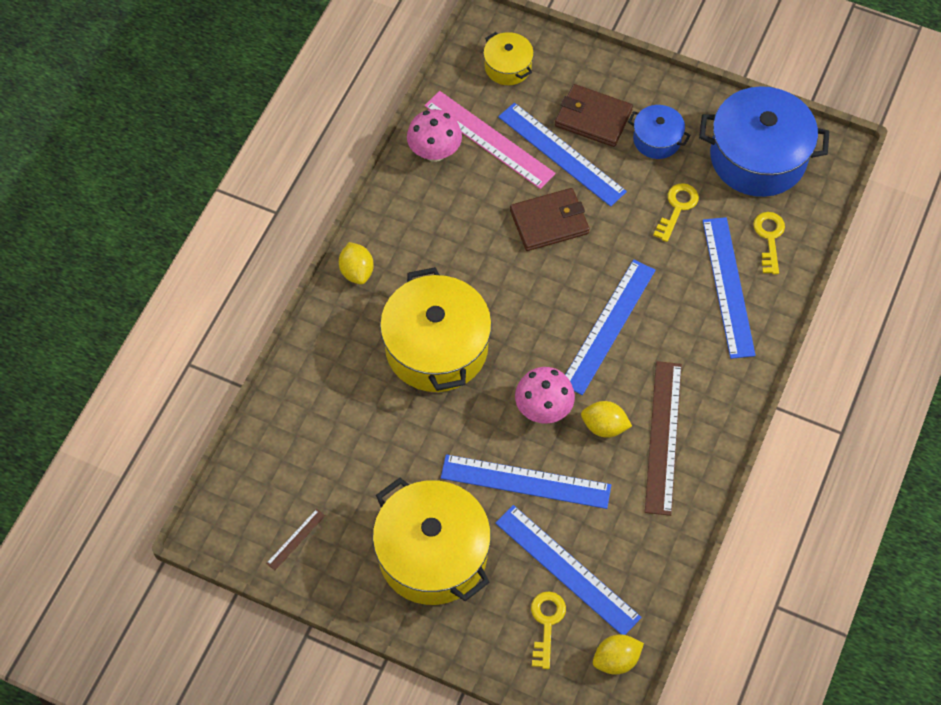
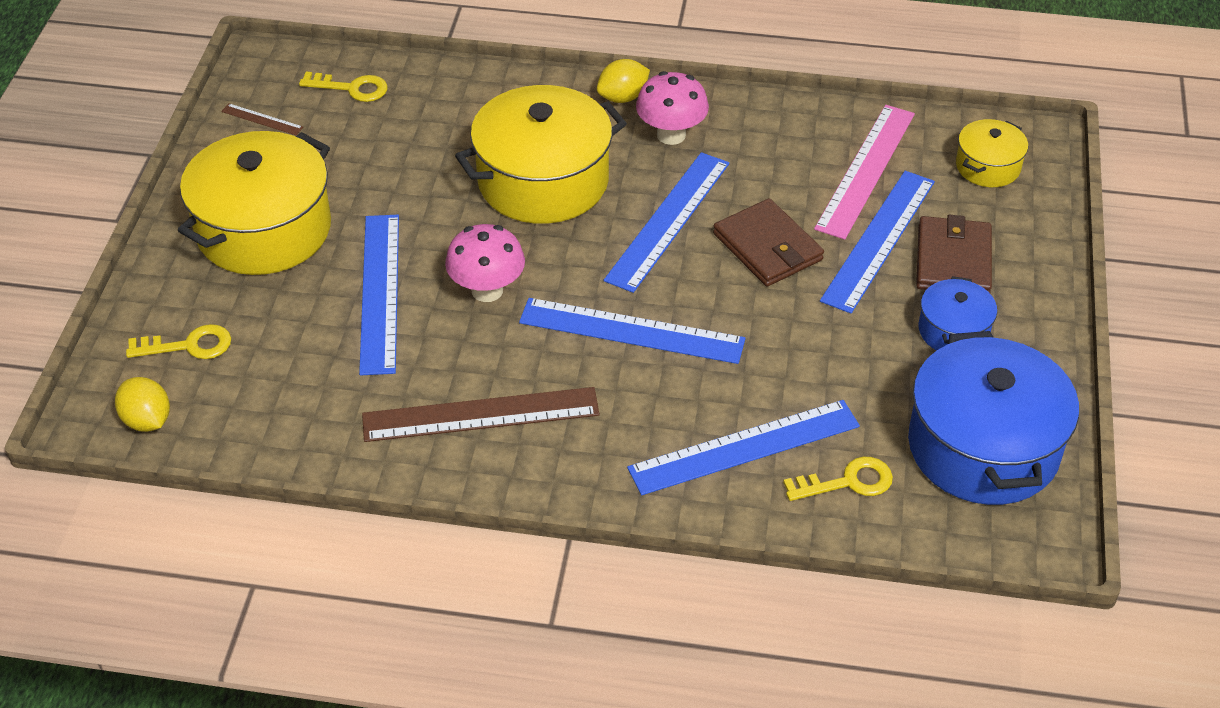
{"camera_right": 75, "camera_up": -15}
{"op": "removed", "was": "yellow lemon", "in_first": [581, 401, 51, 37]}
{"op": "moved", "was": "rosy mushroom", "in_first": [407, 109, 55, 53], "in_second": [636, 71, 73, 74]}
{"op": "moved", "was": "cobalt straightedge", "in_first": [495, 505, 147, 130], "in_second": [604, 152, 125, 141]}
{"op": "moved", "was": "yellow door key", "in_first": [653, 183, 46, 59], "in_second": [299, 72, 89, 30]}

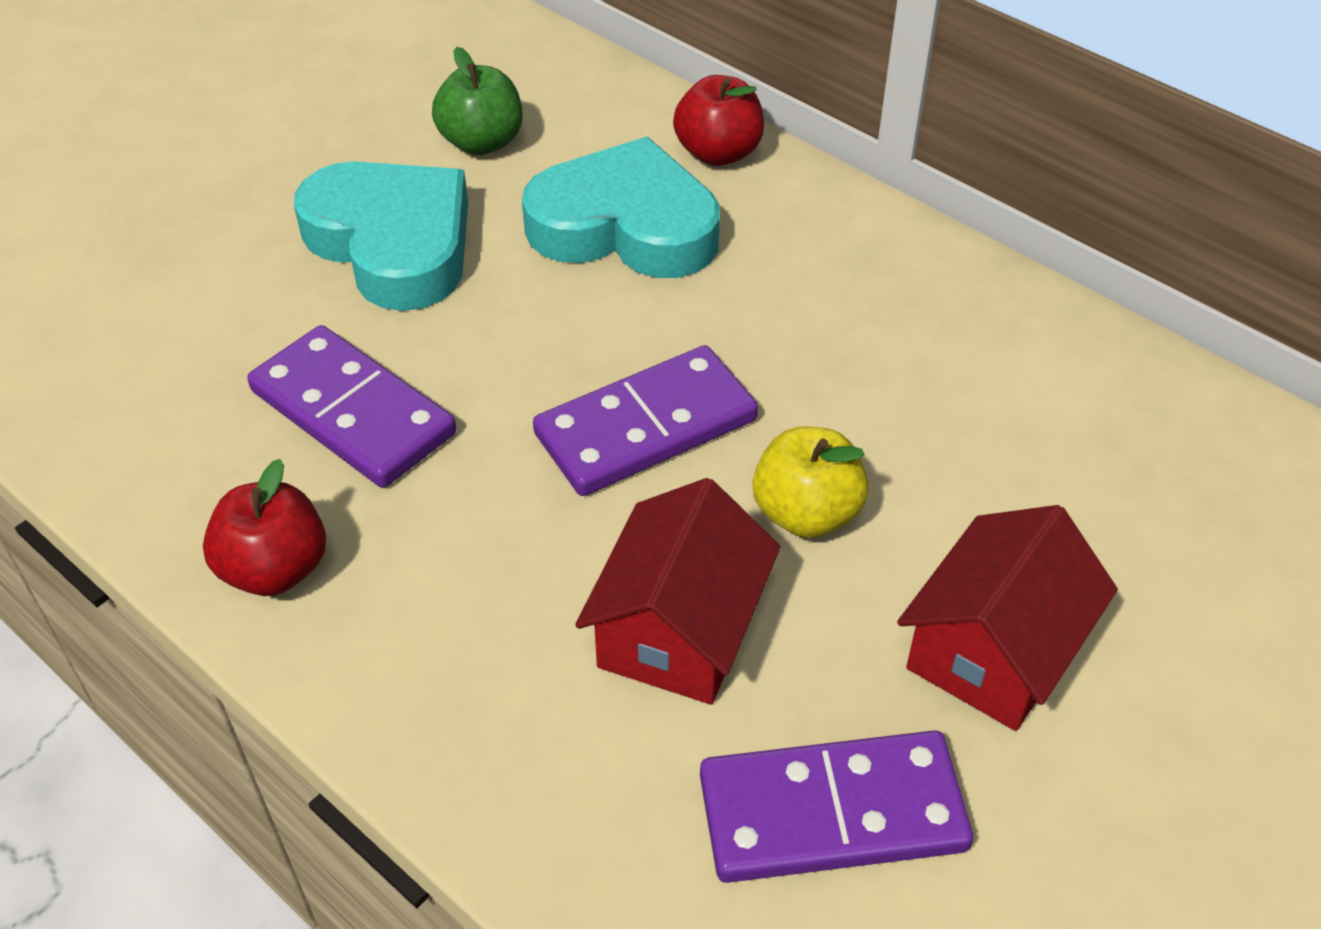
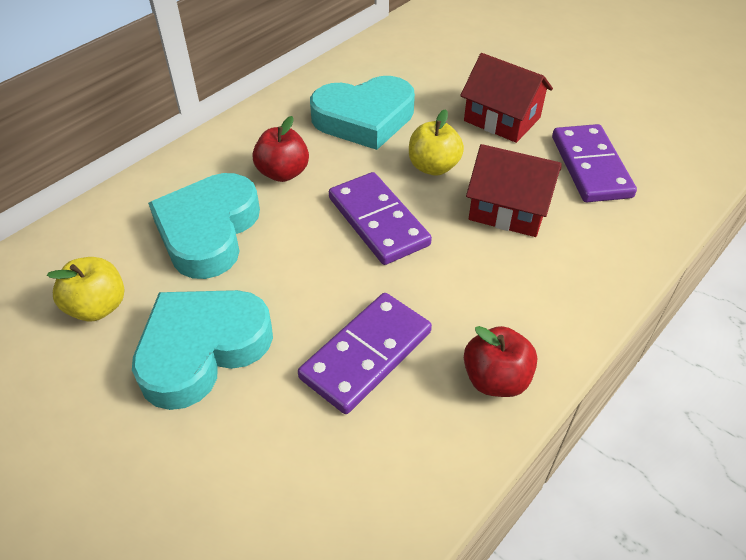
{"camera_right": -90, "camera_up": 0}
{"op": "added", "now": "teal love heart", "in_second": [310, 76, 105, 74]}
{"op": "moved", "was": "red toy apple", "in_first": [673, 75, 91, 91], "in_second": [252, 116, 57, 66]}
{"op": "recoloured", "was": "leaf-green toy apple", "now": "yellow toy apple", "in_first": [432, 47, 90, 108], "in_second": [47, 257, 77, 64]}

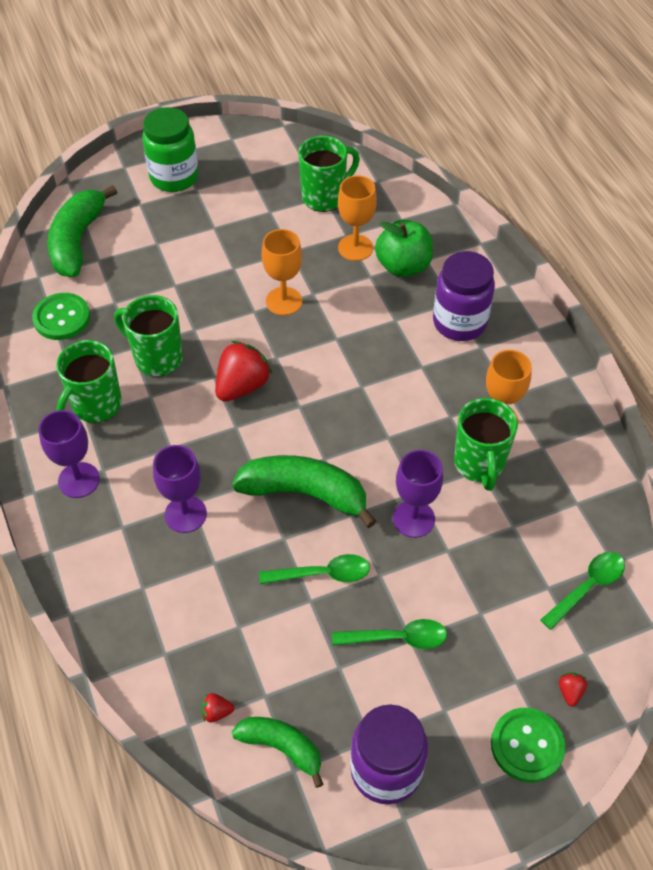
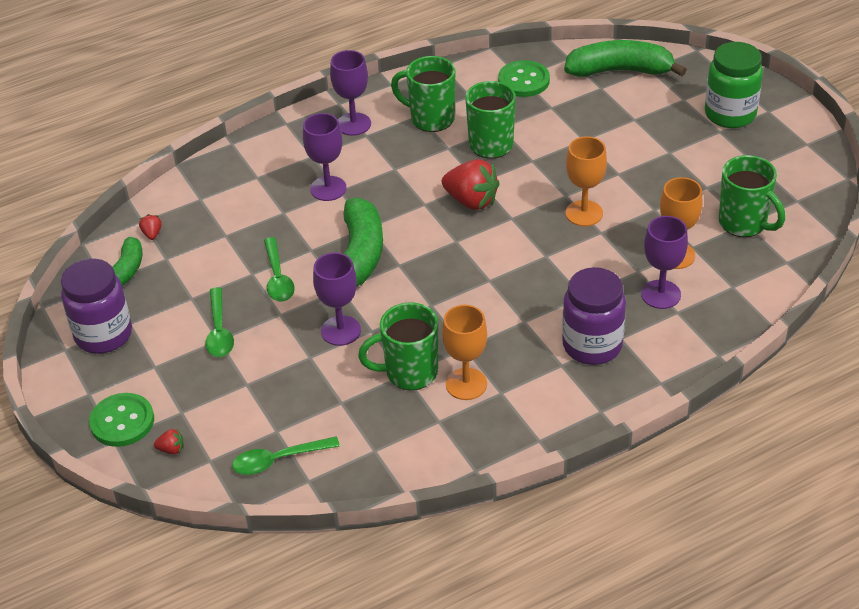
{"camera_right": 85, "camera_up": -10}
{"op": "replaced", "was": "leaf-green toy apple", "now": "purple wine glass", "in_first": [375, 220, 58, 57], "in_second": [641, 216, 47, 93]}
{"op": "turned", "was": "leaf-green teaspoon", "in_first": [541, 552, 84, 78], "in_second": [232, 436, 108, 39], "clockwise": 120}

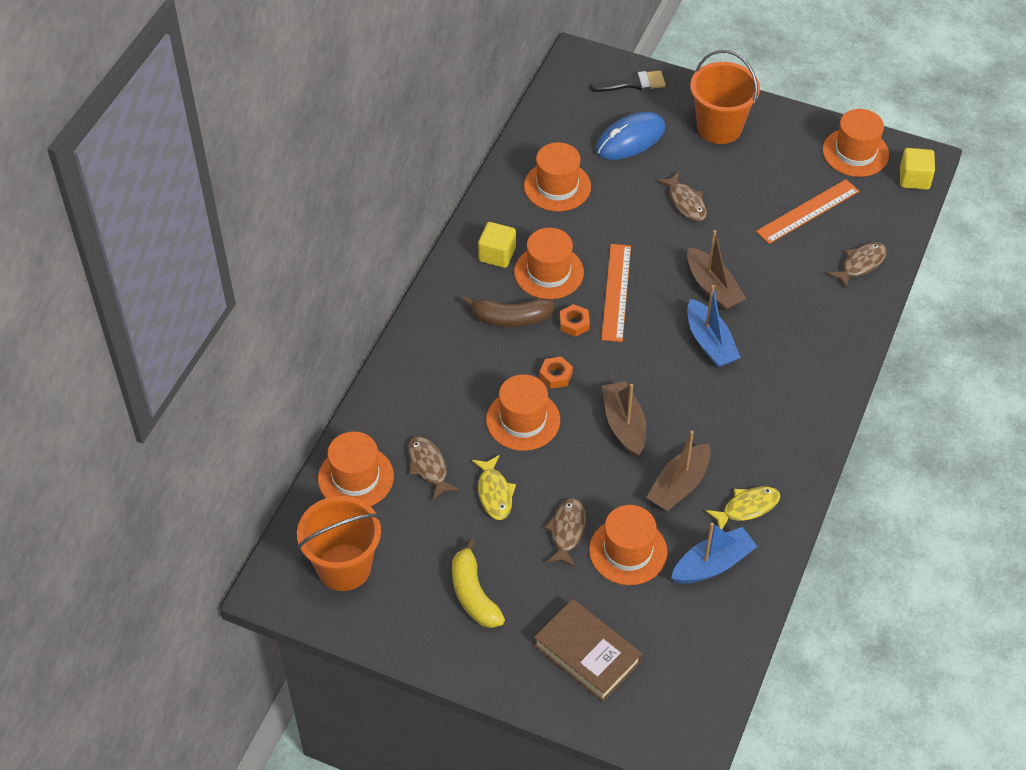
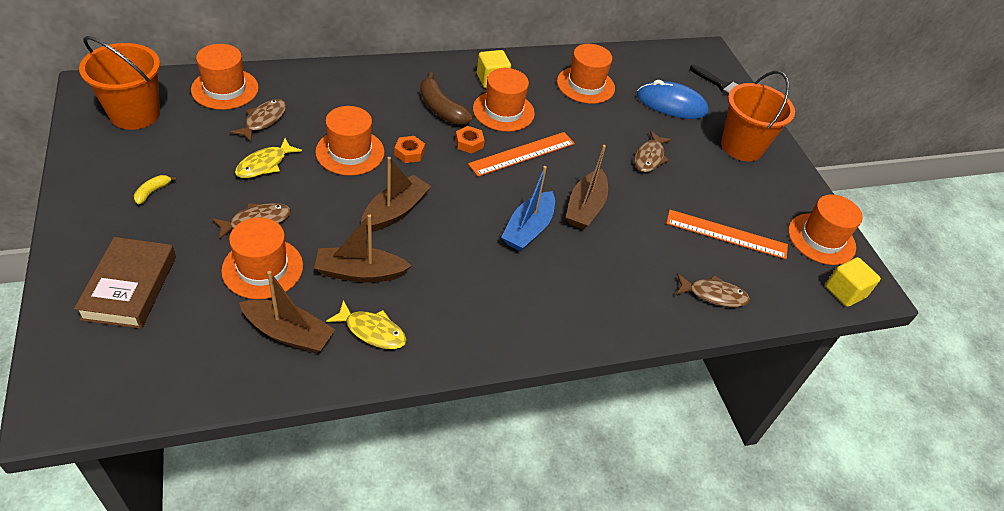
{"camera_right": 45, "camera_up": -5}
{"op": "recoloured", "was": "cobalt boat", "now": "russet boat", "in_first": [671, 522, 87, 62], "in_second": [239, 271, 96, 82]}
{"op": "resized", "was": "yellow banana", "in_first": [452, 539, 53, 89], "in_second": [134, 175, 43, 29], "ratio": 0.51}

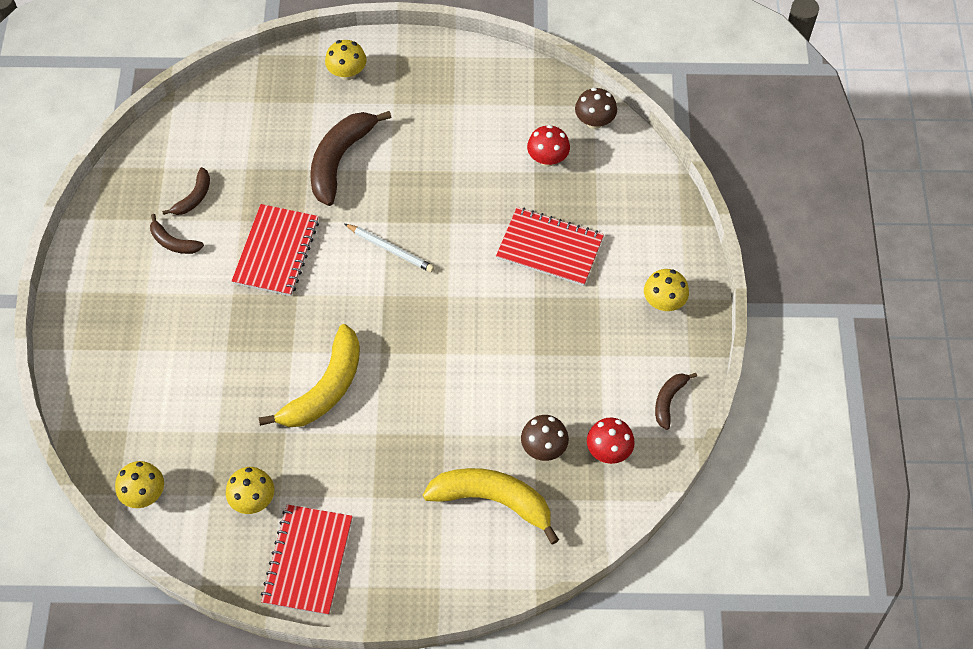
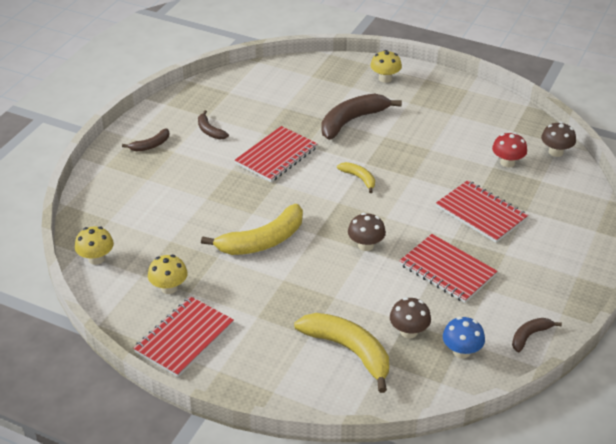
{"camera_right": 25, "camera_up": -20}
{"op": "removed", "was": "yellow mushroom", "in_first": [644, 269, 45, 42]}
{"op": "added", "now": "russet mushroom", "in_second": [348, 213, 38, 38]}
{"op": "added", "now": "red notepad", "in_second": [399, 234, 98, 69]}
{"op": "moved", "was": "russet banana", "in_first": [162, 167, 48, 48], "in_second": [122, 128, 48, 23]}
{"op": "replaced", "was": "snow-white lead pencil", "now": "yellow banana", "in_first": [345, 224, 89, 48], "in_second": [337, 162, 38, 31]}
{"op": "recoloured", "was": "red mushroom", "now": "cobalt mushroom", "in_first": [587, 418, 48, 46], "in_second": [443, 317, 42, 42]}

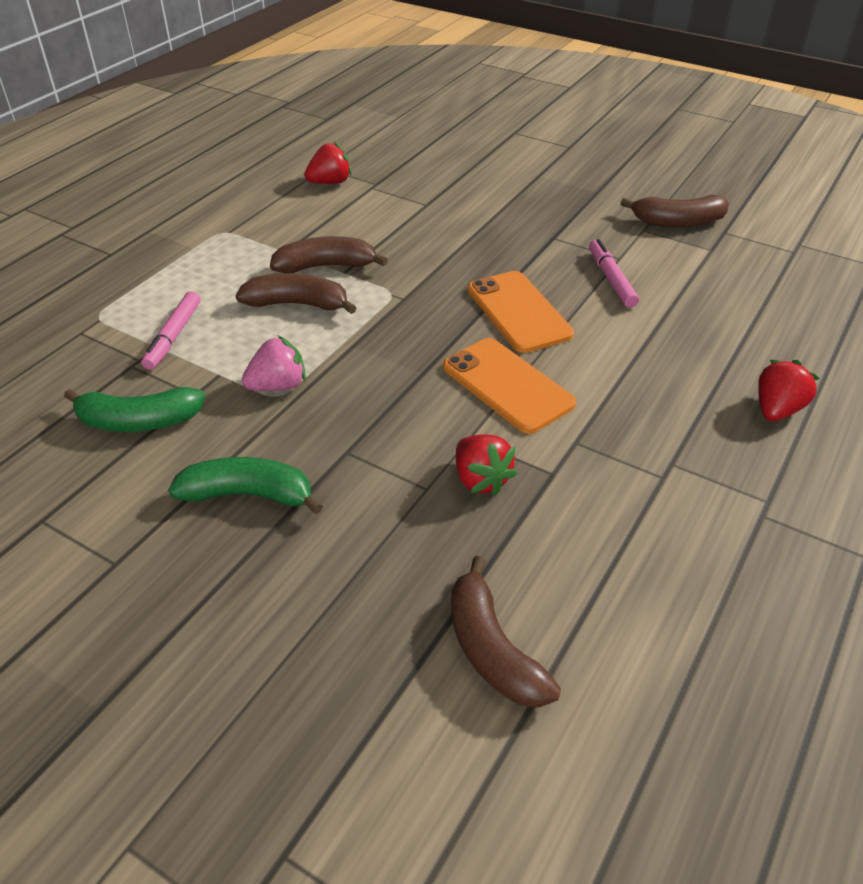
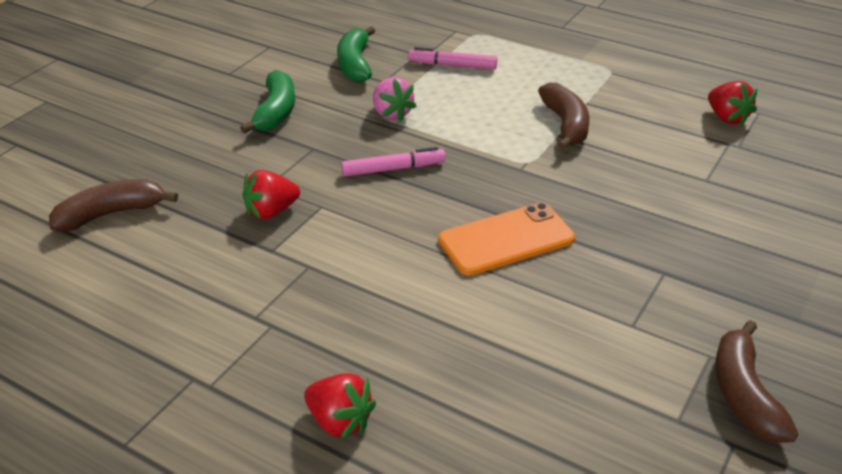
{"camera_right": 90, "camera_up": -5}
{"op": "removed", "was": "russet banana", "in_first": [235, 273, 121, 41]}
{"op": "removed", "was": "bright orange mobile phone", "in_first": [443, 338, 133, 96]}
{"op": "moved", "was": "rosy marker pen", "in_first": [589, 239, 50, 69], "in_second": [341, 147, 105, 29]}

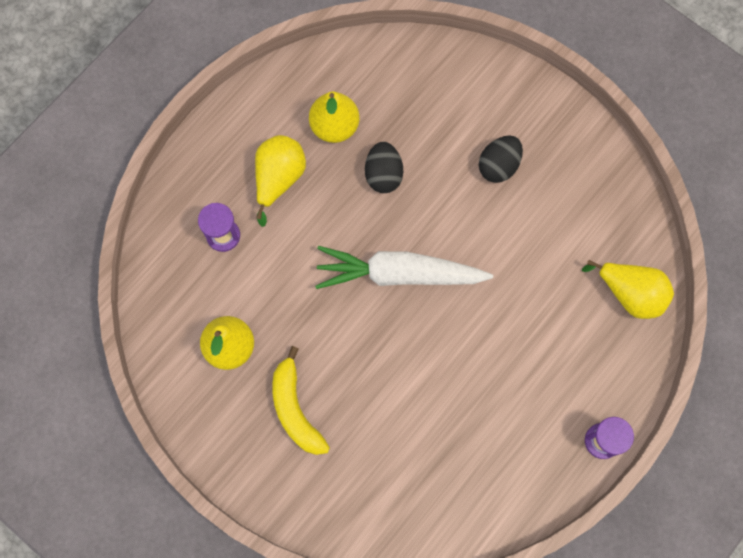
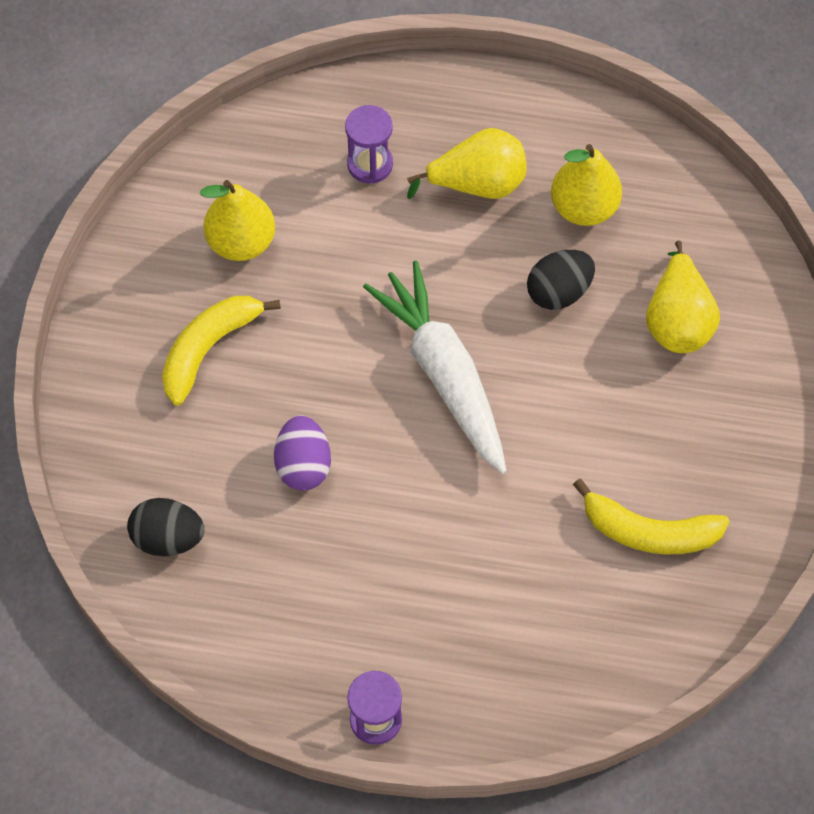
{"camera_right": 60, "camera_up": -10}
{"op": "added", "now": "purple egg shape", "in_second": [274, 415, 57, 76]}
{"op": "added", "now": "yellow banana", "in_second": [573, 478, 157, 76]}
{"op": "moved", "was": "jet-black egg shape", "in_first": [479, 136, 44, 47], "in_second": [127, 498, 78, 58]}
{"op": "moved", "was": "yellow pear fruit", "in_first": [582, 260, 92, 59], "in_second": [646, 241, 74, 112]}

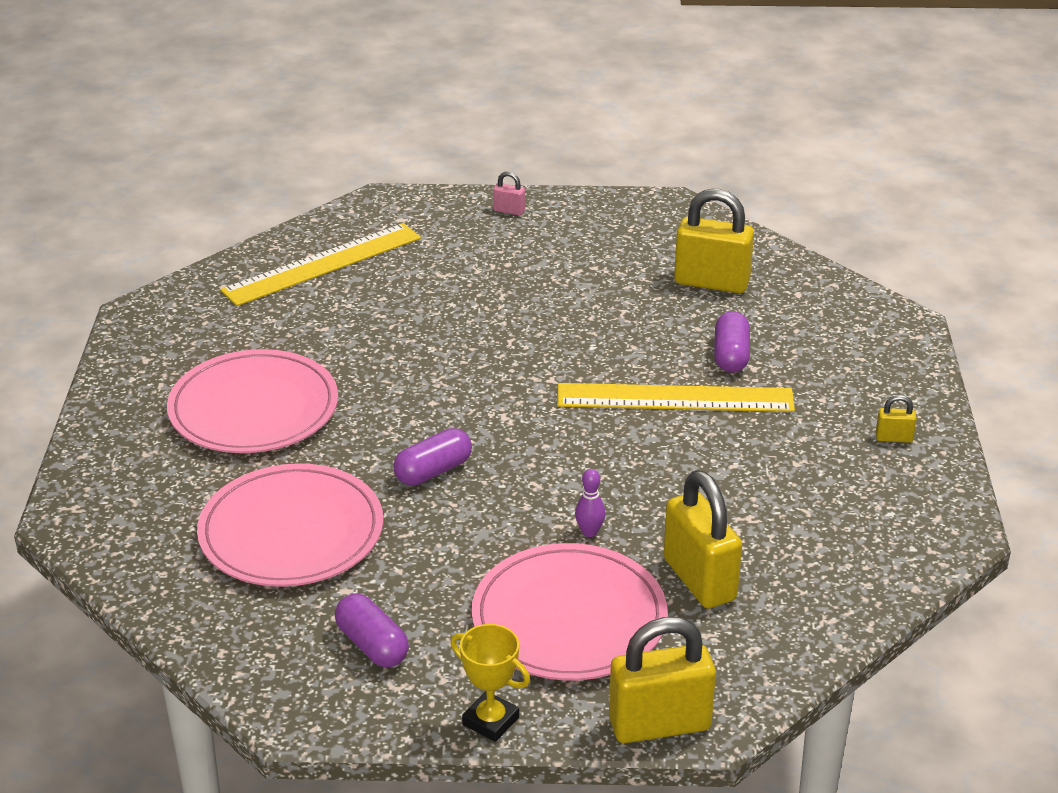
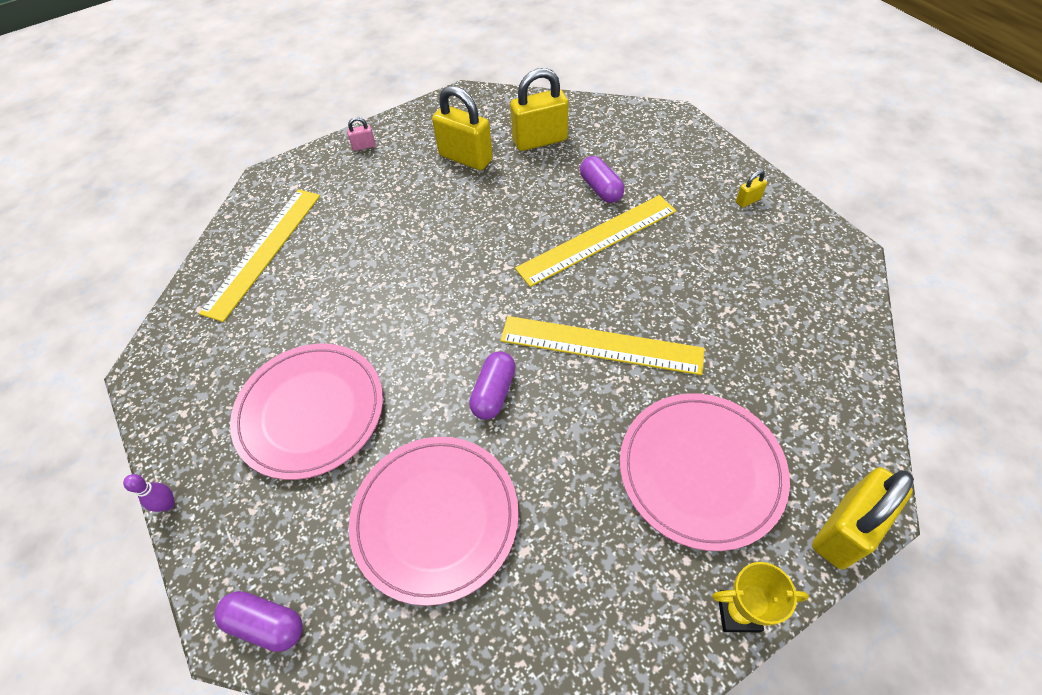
{"camera_right": -30, "camera_up": 20}
{"op": "added", "now": "yellow straightedge", "in_second": [500, 316, 205, 59]}
{"op": "moved", "was": "purple pill shape", "in_first": [335, 593, 74, 75], "in_second": [214, 591, 89, 61]}
{"op": "moved", "was": "purple bowling pin", "in_first": [575, 469, 31, 68], "in_second": [123, 474, 52, 38]}
{"op": "moved", "was": "yellow padlock", "in_first": [663, 470, 79, 139], "in_second": [432, 86, 61, 84]}

